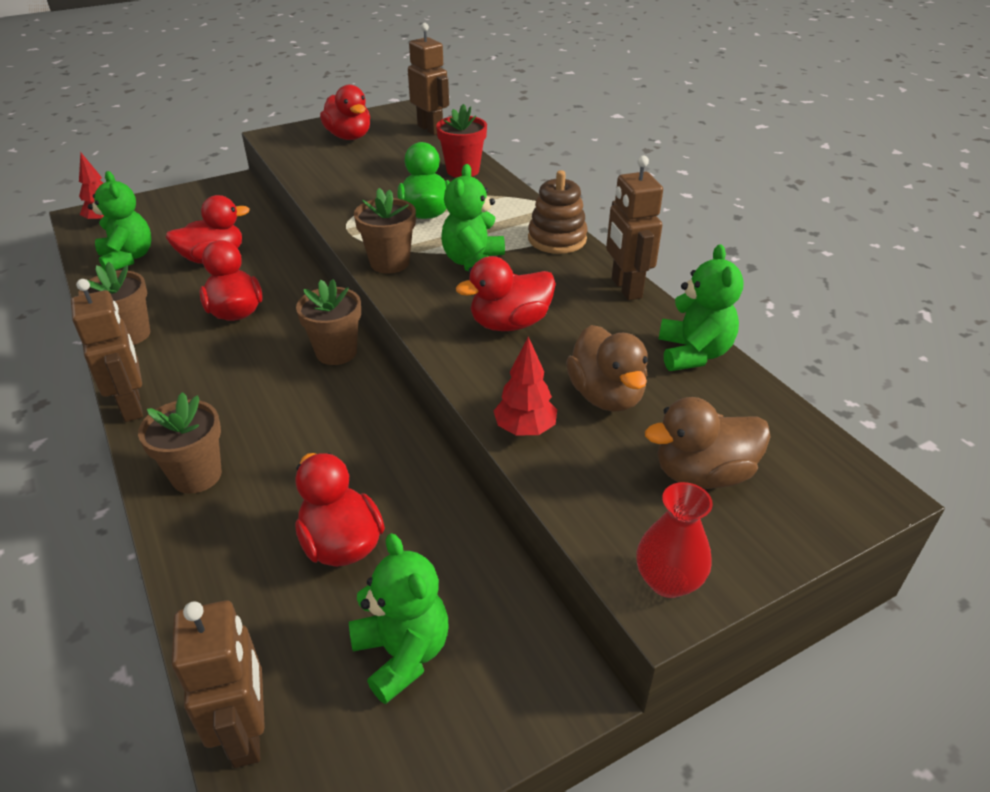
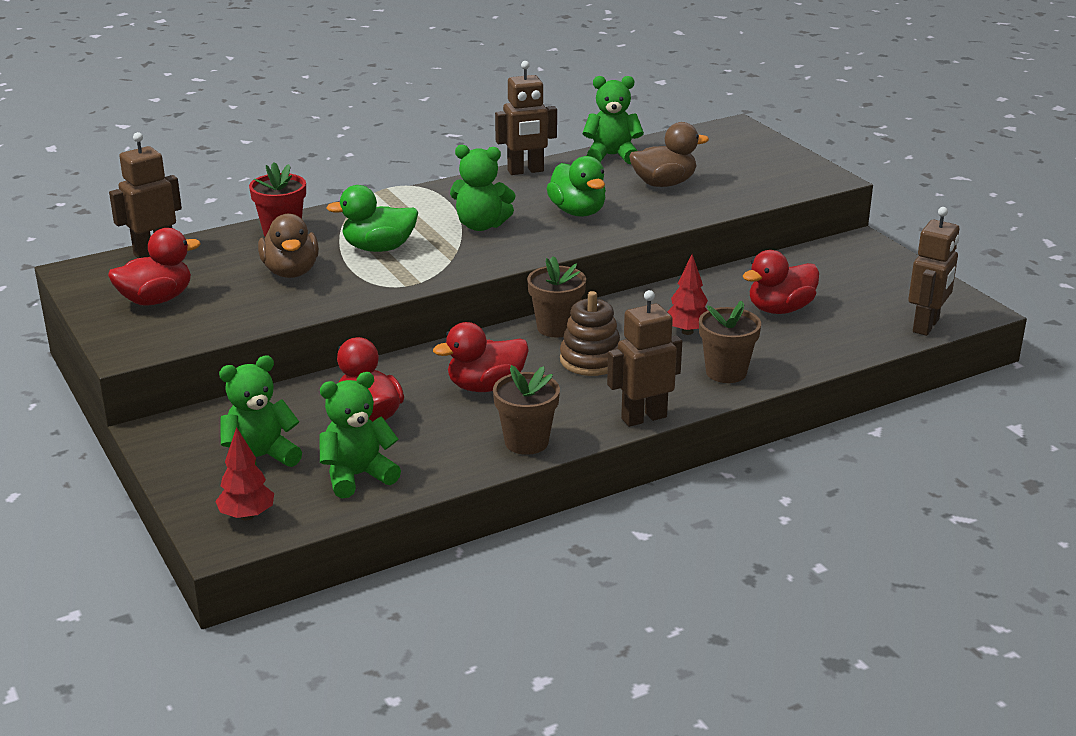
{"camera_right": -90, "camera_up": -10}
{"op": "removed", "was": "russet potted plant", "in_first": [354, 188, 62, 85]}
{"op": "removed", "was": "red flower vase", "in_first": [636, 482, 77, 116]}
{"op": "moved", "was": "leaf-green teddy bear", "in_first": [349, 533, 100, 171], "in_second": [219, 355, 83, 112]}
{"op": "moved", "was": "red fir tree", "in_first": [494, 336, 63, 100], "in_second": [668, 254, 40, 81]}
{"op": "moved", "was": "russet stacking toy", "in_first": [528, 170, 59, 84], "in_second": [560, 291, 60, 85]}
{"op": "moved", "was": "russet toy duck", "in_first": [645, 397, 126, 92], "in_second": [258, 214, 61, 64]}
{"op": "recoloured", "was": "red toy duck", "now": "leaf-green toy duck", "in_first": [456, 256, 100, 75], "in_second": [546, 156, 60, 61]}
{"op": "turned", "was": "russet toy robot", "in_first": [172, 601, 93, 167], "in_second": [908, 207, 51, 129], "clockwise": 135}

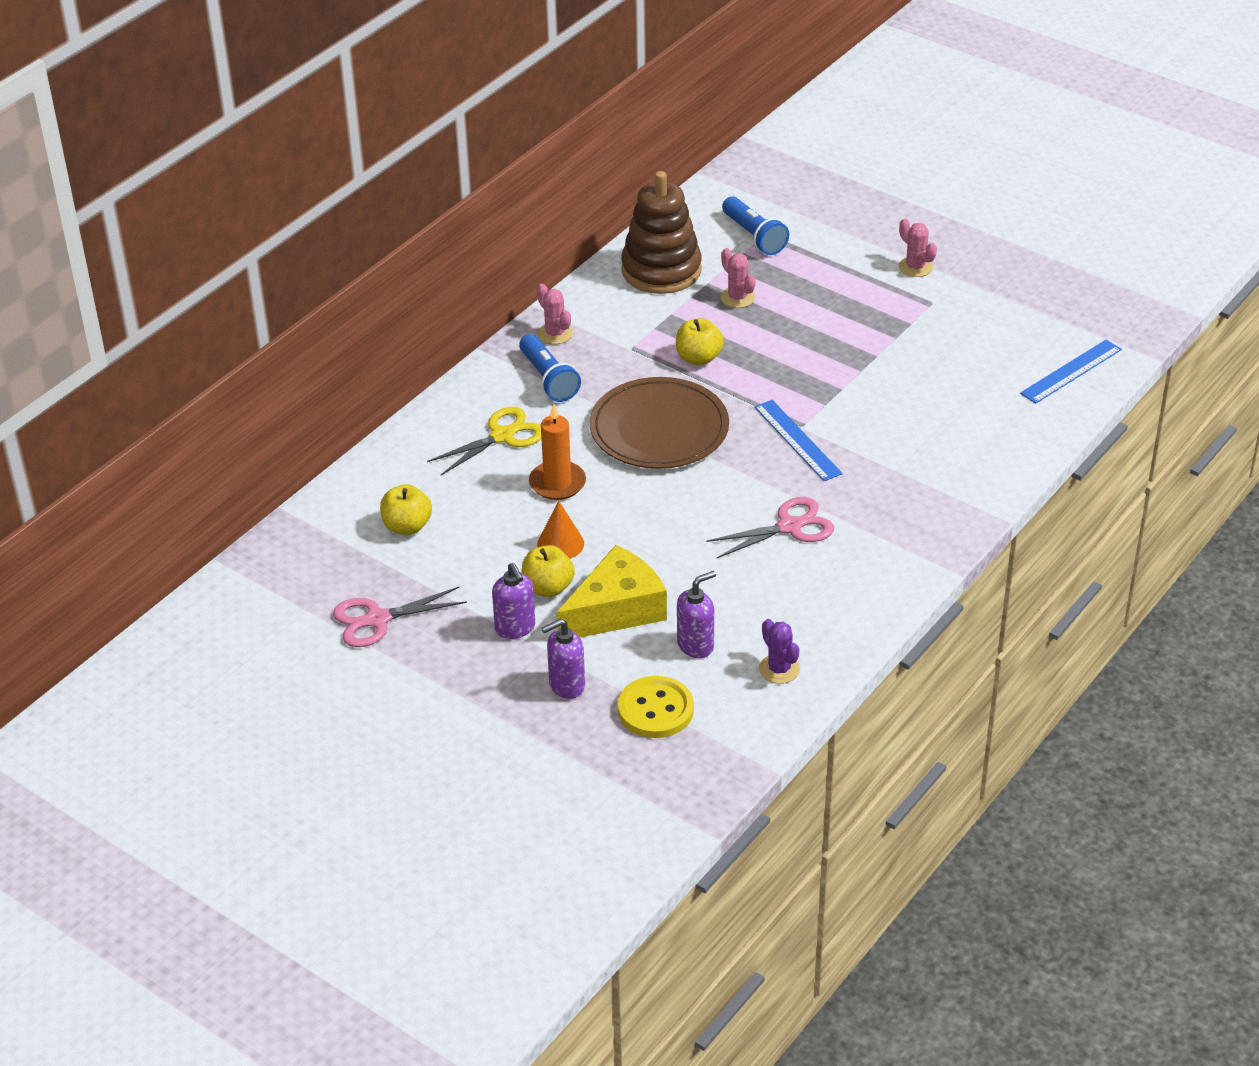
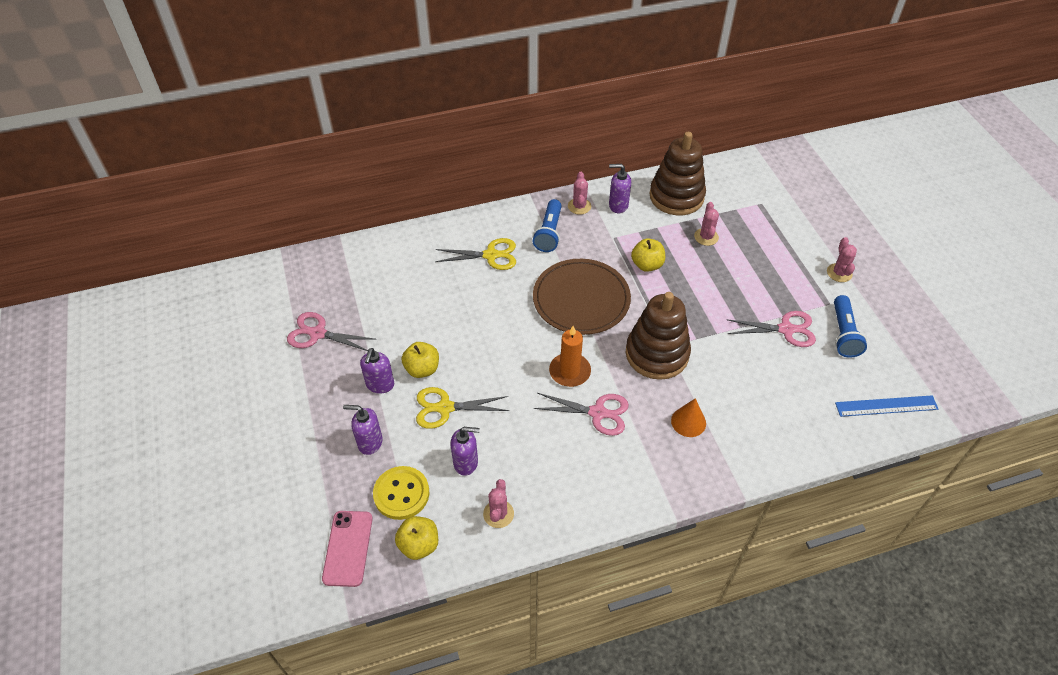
{"camera_right": 35, "camera_up": 10}
{"op": "added", "now": "rosy mobile phone", "in_second": [322, 511, 51, 76]}
{"op": "added", "now": "purple soap pump", "in_second": [609, 164, 22, 49]}
{"op": "added", "now": "rosy scissors", "in_second": [726, 311, 90, 36]}
{"op": "moved", "was": "yellow toy apple", "in_first": [380, 484, 52, 51], "in_second": [395, 516, 43, 44]}
{"op": "moved", "was": "bright orange pillar candle", "in_first": [529, 404, 57, 96], "in_second": [549, 326, 42, 61]}
{"op": "moved", "was": "bright orange cone", "in_first": [537, 501, 47, 58], "in_second": [671, 398, 35, 39]}
{"op": "moved", "was": "cobalt torch", "in_first": [722, 196, 67, 59], "in_second": [834, 295, 33, 63]}
{"op": "replaced", "was": "yellow cheese", "now": "yellow scissors", "in_first": [557, 545, 110, 92], "in_second": [416, 387, 93, 42]}
{"op": "replaced", "was": "cobalt straightedge", "now": "russet stacking toy", "in_first": [754, 400, 89, 81], "in_second": [625, 292, 66, 88]}
{"op": "recoloured", "was": "purple saguaro cactus", "now": "rosy saguaro cactus", "in_first": [759, 619, 41, 65], "in_second": [483, 479, 31, 49]}

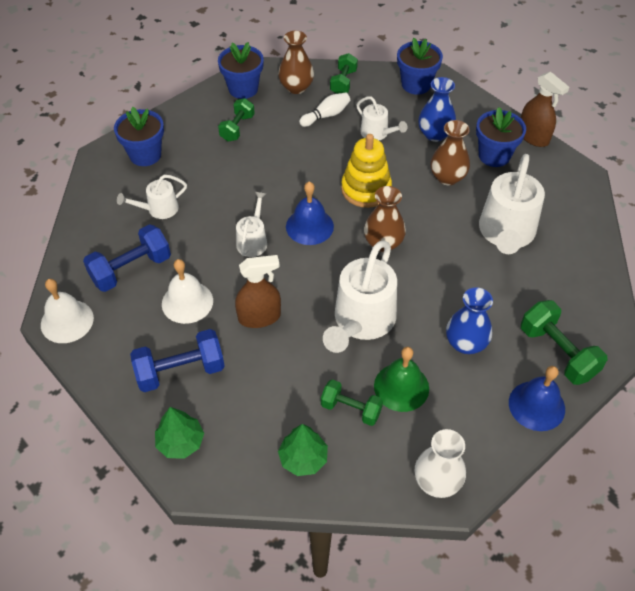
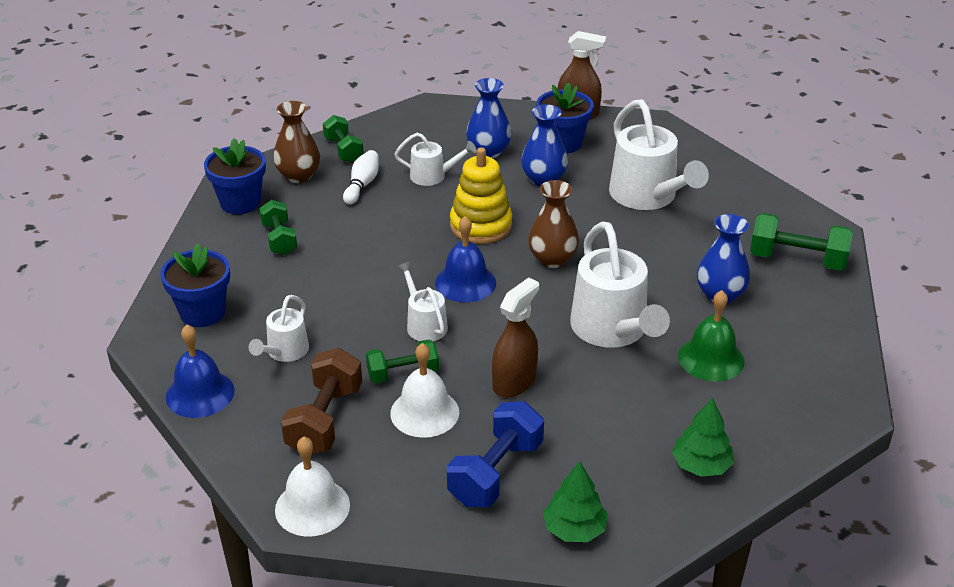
{"camera_right": -40, "camera_up": -15}
{"op": "removed", "was": "cobalt potted plant", "in_first": [397, 38, 46, 57]}
{"op": "removed", "was": "snow-white flower vase", "in_first": [415, 429, 51, 69]}
{"op": "moved", "was": "leaf-green dumbbell", "in_first": [321, 379, 62, 47], "in_second": [366, 339, 73, 44]}
{"op": "moved", "was": "cobalt school bell", "in_first": [509, 366, 56, 65], "in_second": [166, 325, 69, 93]}
{"op": "recoloured", "was": "cobalt dumbbell", "now": "russet dumbbell", "in_first": [83, 224, 88, 68], "in_second": [281, 348, 81, 106]}
{"op": "recoloured", "was": "russet flower vase", "now": "cobalt flower vase", "in_first": [430, 120, 40, 65], "in_second": [521, 104, 47, 82]}

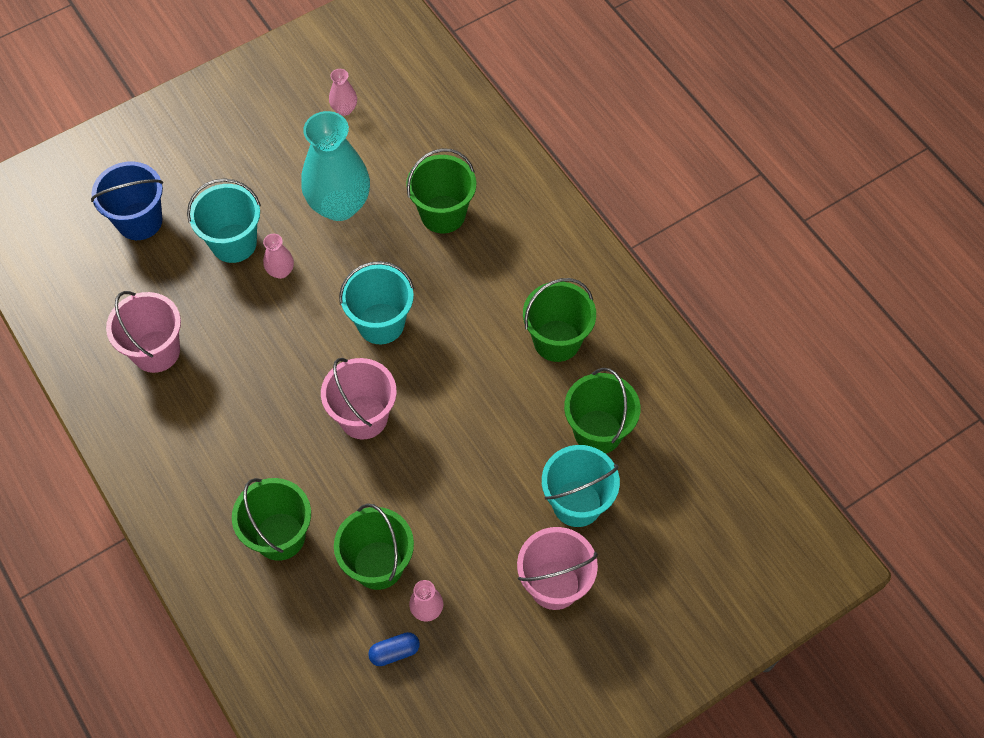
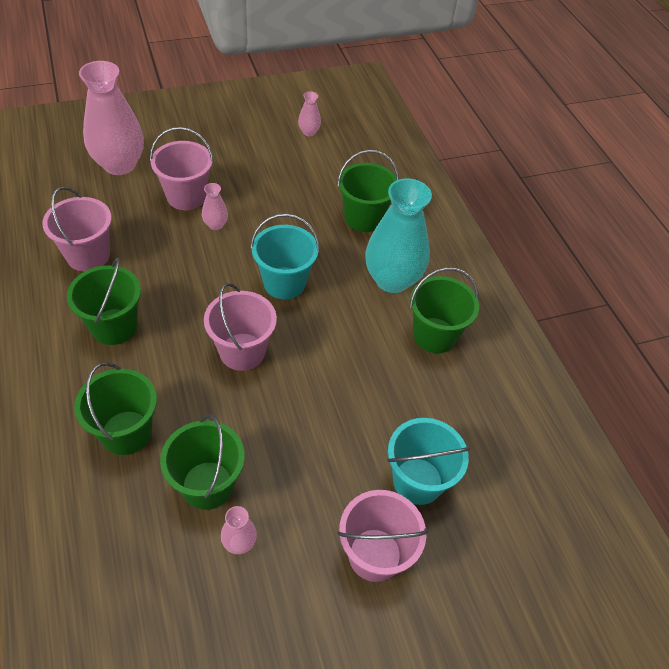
{"camera_right": 10, "camera_up": -10}
{"op": "removed", "was": "cobalt pill shape", "in_first": [368, 632, 52, 34]}
{"op": "moved", "was": "teal flower vase", "in_first": [301, 111, 69, 110], "in_second": [365, 178, 67, 115]}
{"op": "moved", "was": "leaf-green bucket", "in_first": [564, 368, 77, 86], "in_second": [67, 258, 74, 87]}
{"op": "replaced", "was": "cobalt bucket", "now": "rosy flower vase", "in_first": [91, 162, 72, 78], "in_second": [79, 61, 65, 114]}
{"op": "recoloured", "was": "teal bucket", "now": "rosy bucket", "in_first": [187, 178, 74, 85], "in_second": [150, 127, 64, 83]}

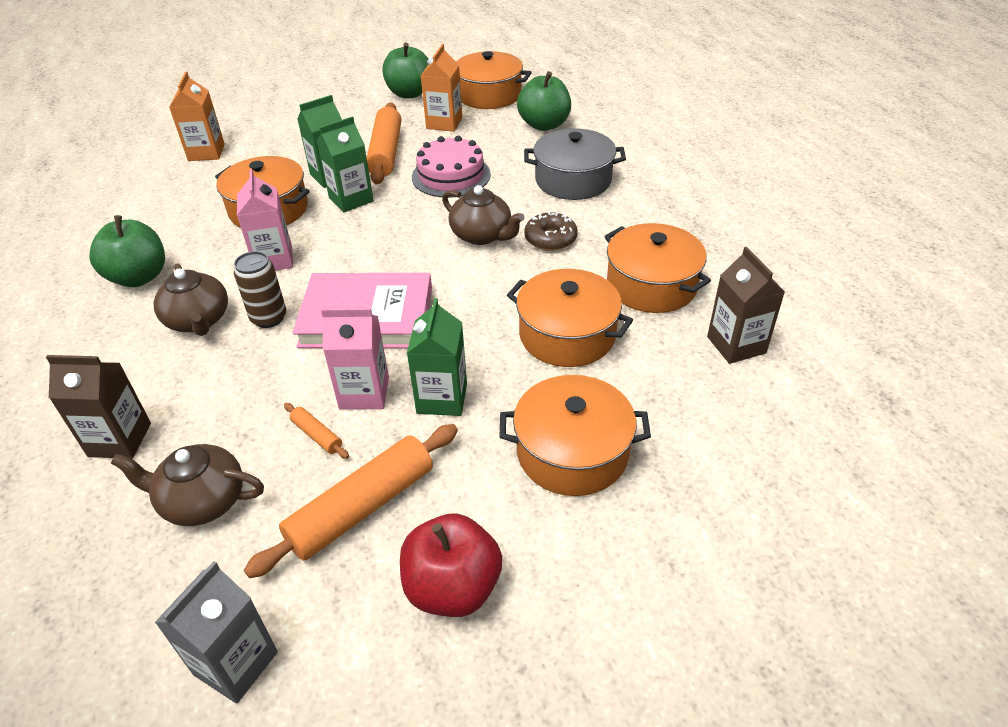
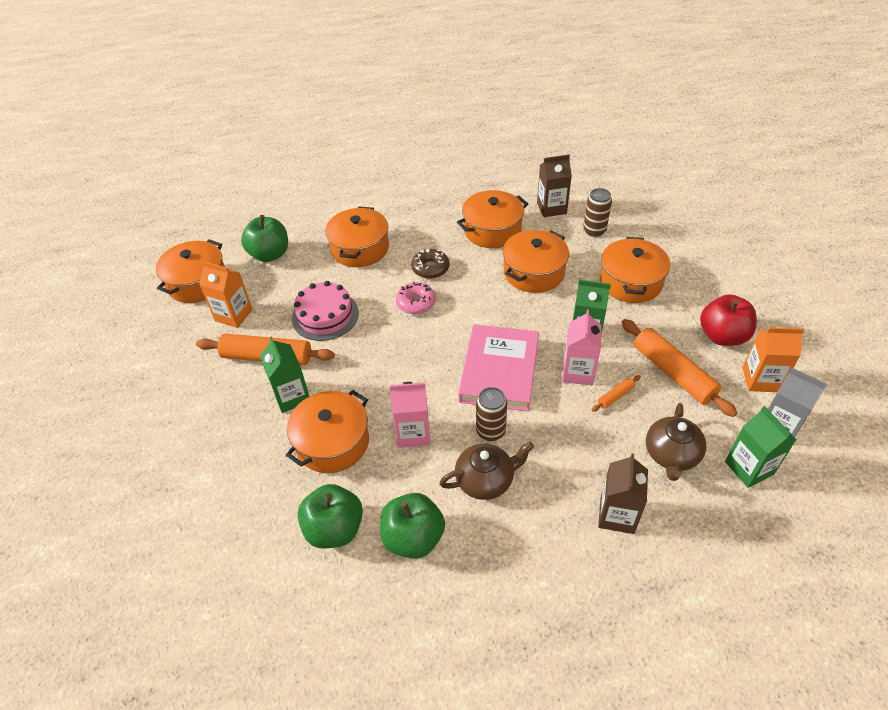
{"camera_right": -80, "camera_up": 5}
{"op": "added", "now": "russet can", "in_second": [583, 188, 29, 49]}
{"op": "moved", "was": "bright orange juice carton", "in_first": [169, 72, 56, 89], "in_second": [742, 327, 62, 65]}
{"op": "moved", "was": "leaf-green juice carton", "in_first": [317, 116, 57, 96], "in_second": [725, 406, 71, 82]}
{"op": "moved", "was": "leaf-green toy apple", "in_first": [383, 42, 46, 56], "in_second": [298, 484, 65, 64]}
{"op": "replaced", "was": "russet teapot", "now": "rosy donut", "in_first": [442, 185, 83, 60], "in_second": [396, 282, 40, 32]}
{"op": "recoloured", "was": "grey stockpot", "now": "bright orange stockpot", "in_first": [524, 128, 102, 72], "in_second": [325, 207, 64, 60]}

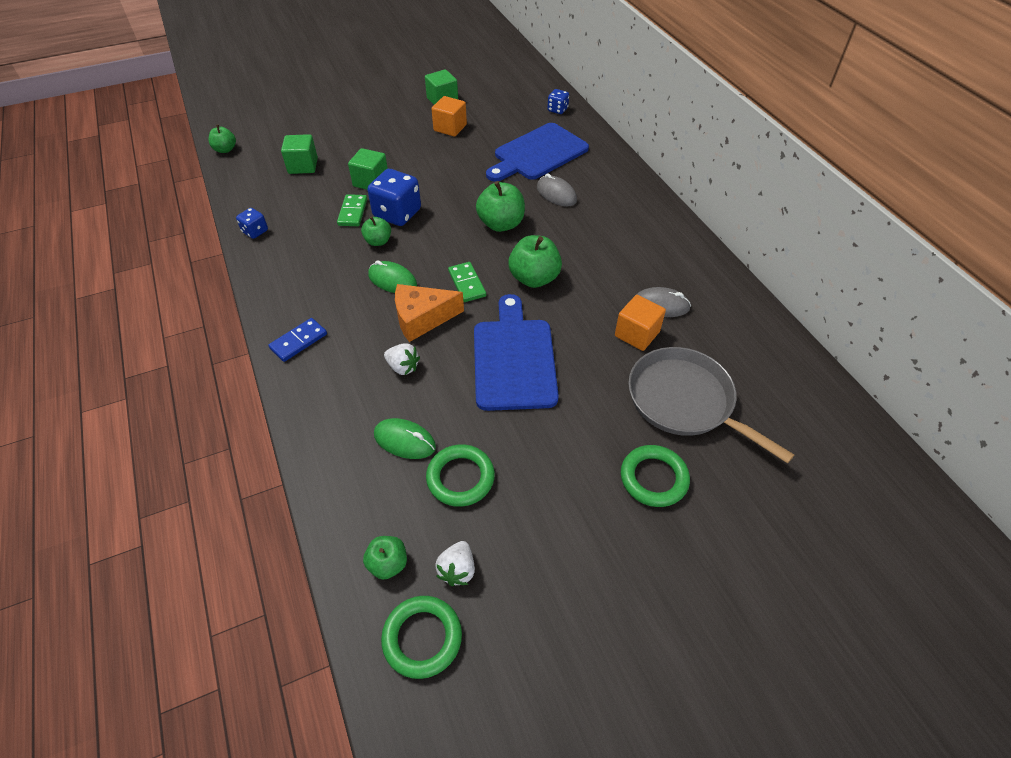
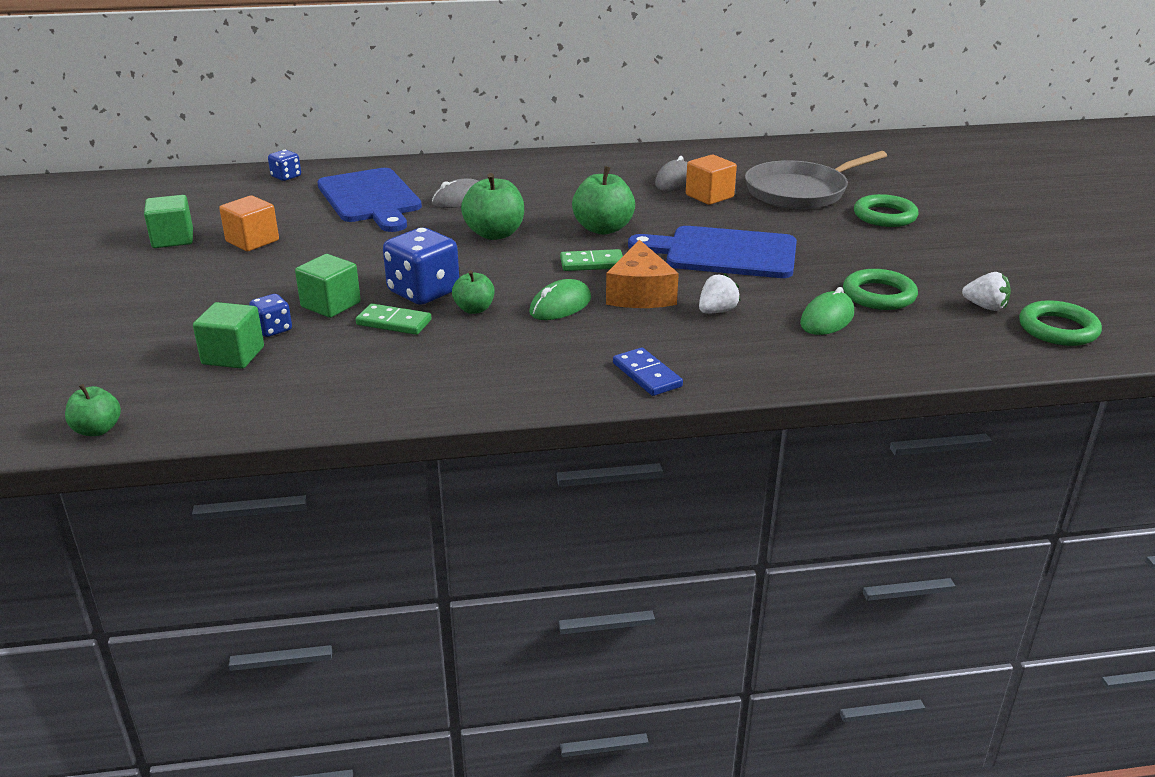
{"camera_right": -75, "camera_up": -20}
{"op": "removed", "was": "leaf-green toy apple", "in_first": [363, 536, 44, 44]}
{"op": "moved", "was": "cobalt game die", "in_first": [236, 208, 32, 31], "in_second": [249, 294, 43, 43]}

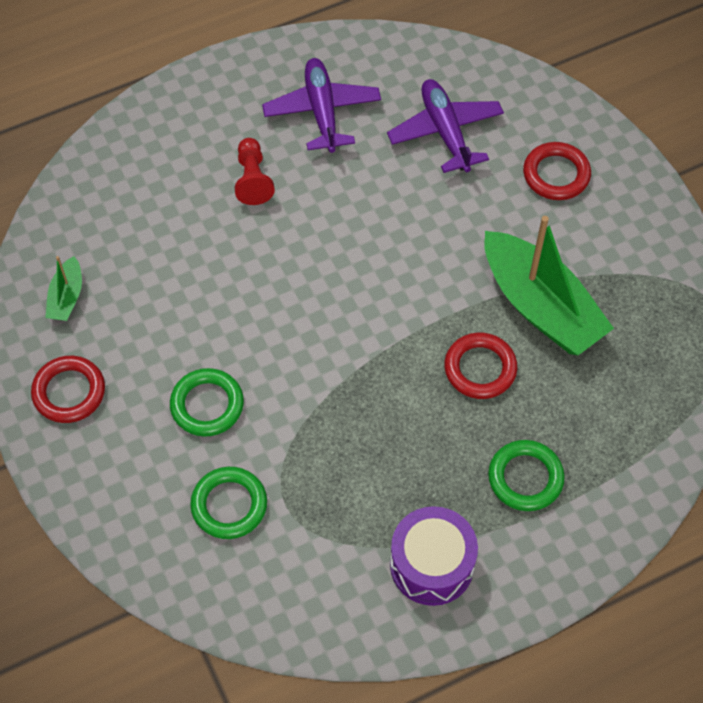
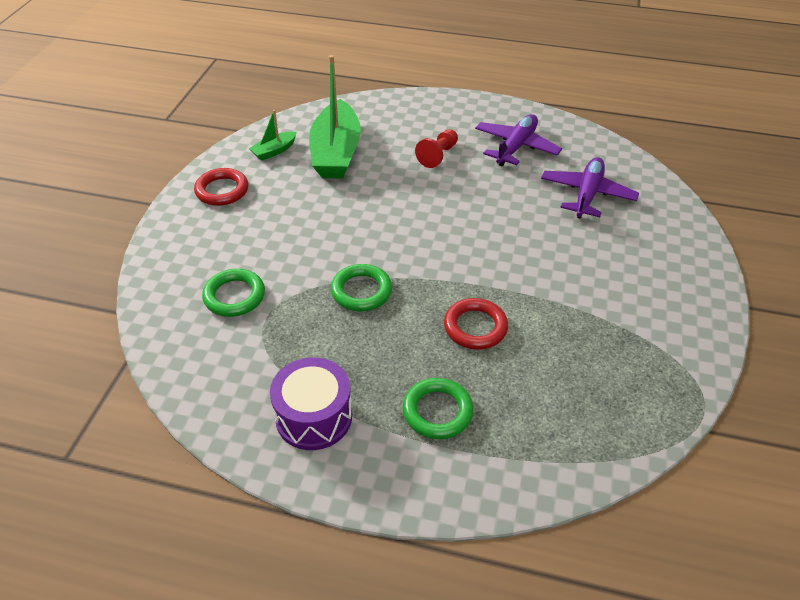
{"camera_right": 40, "camera_up": -15}
{"op": "removed", "was": "red torus", "in_first": [523, 142, 68, 58]}
{"op": "moved", "was": "leaf-green torus", "in_first": [170, 368, 74, 69], "in_second": [331, 264, 61, 47]}
{"op": "moved", "was": "leaf-green boat", "in_first": [484, 216, 130, 139], "in_second": [309, 55, 52, 124]}

